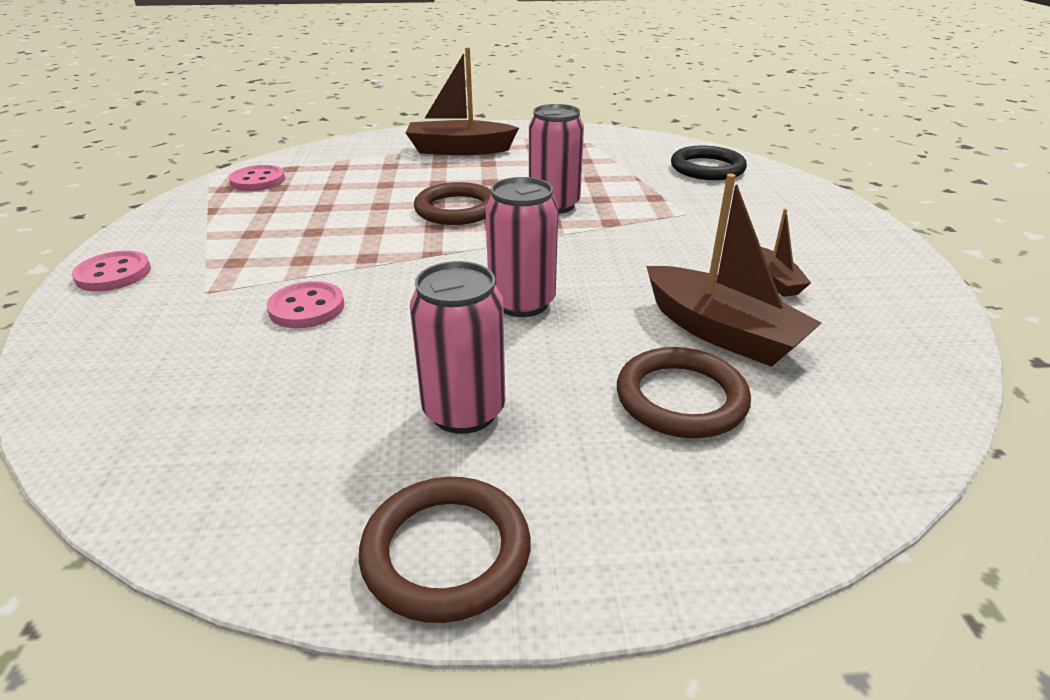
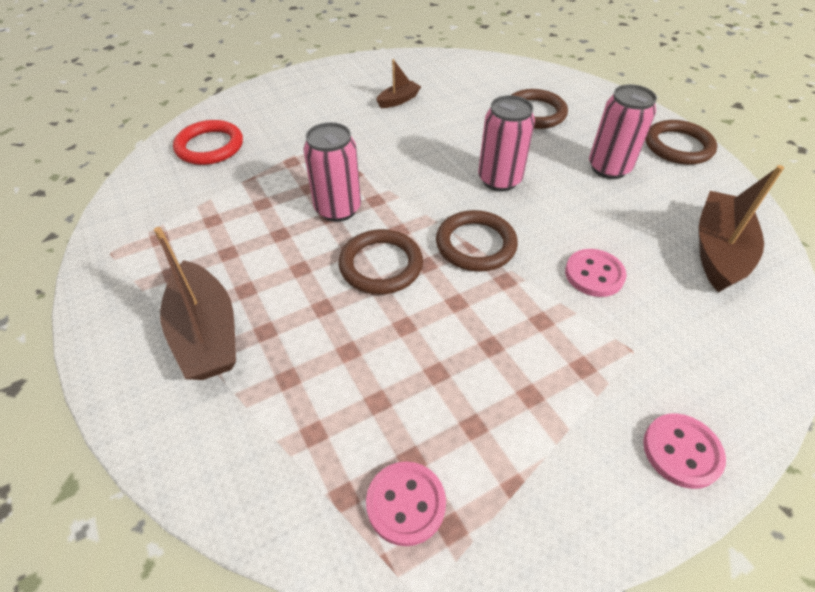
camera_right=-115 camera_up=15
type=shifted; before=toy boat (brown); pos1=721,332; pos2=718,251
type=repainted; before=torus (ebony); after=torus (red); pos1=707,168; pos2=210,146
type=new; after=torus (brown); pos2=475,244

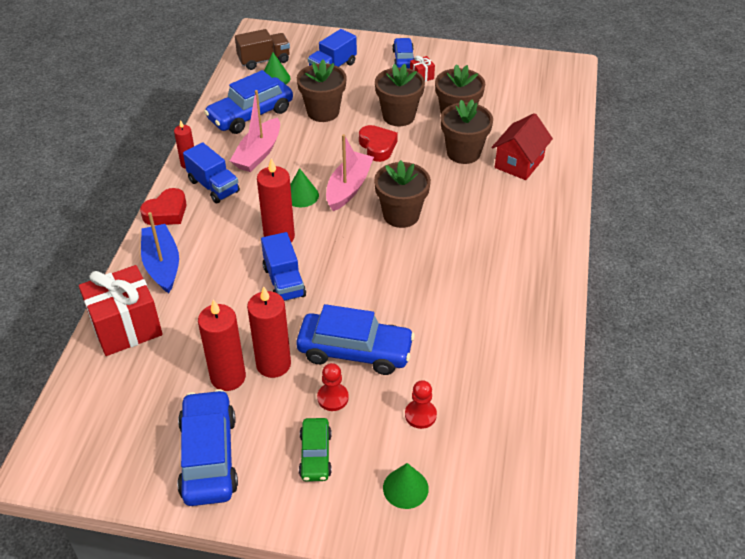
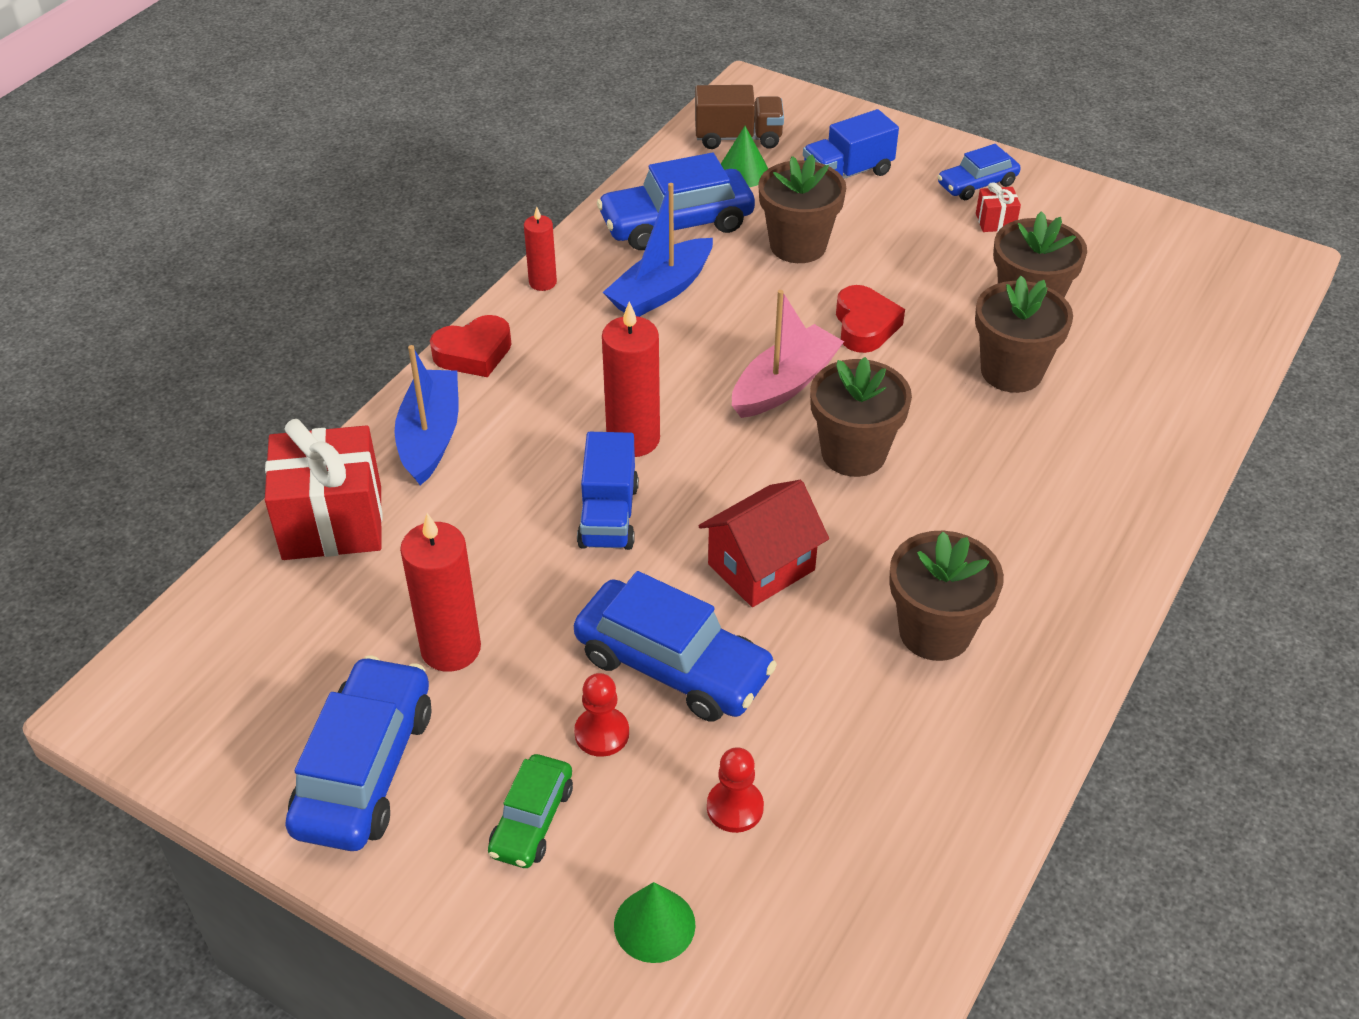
camera_right=20 camera_up=0
type=gone; before=lorry (royal blue); pos1=213,186
type=repainted; before=toy boat (pink); after=toy boat (royal blue); pos1=258,153; pos2=660,291
type=gone; before=pillar candle (red); pos1=273,364
type=gone; before=cone shape (green); pos1=301,195
type=shifted; before=plant pot (brown); pos1=398,116; pos2=935,632
type=rotated; before=car (royal blue); pos1=403,59; pos2=977,184; turn=-135
type=shifted; before=toy house (red); pos1=519,163; pos2=761,567

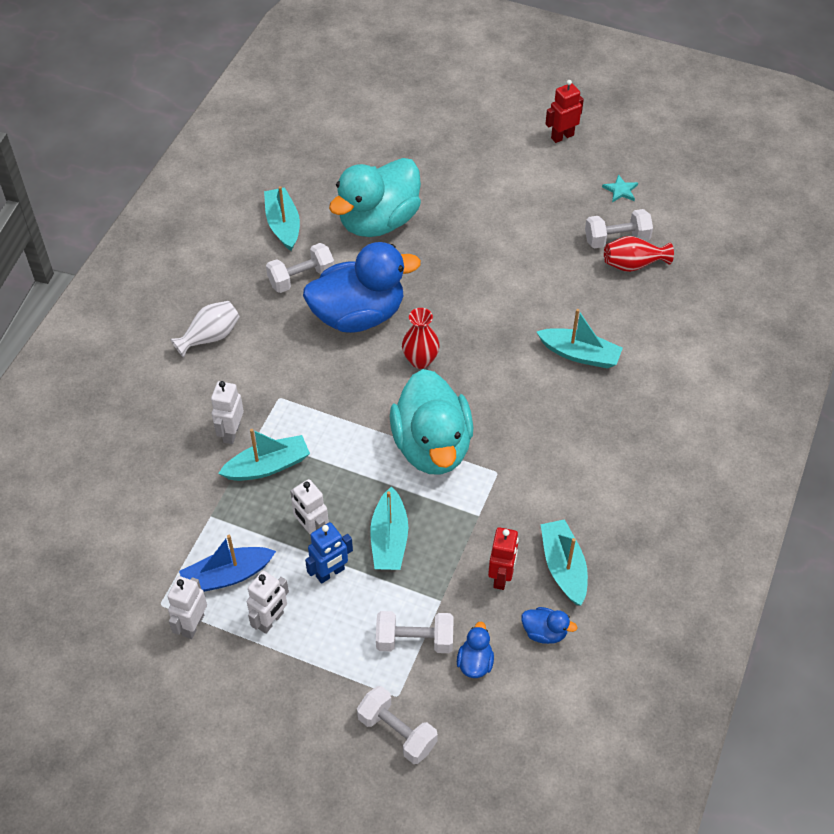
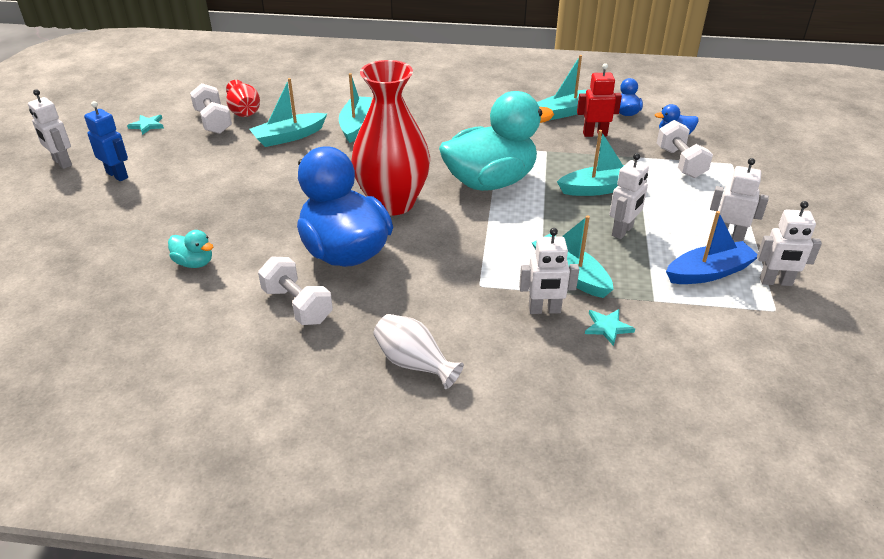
camera_right=-105 camera_up=-15
type=rotated; before=toy boat (royal blue); pos1=227,576; pos2=709,272; turn=-75
type=shifted; before=toy boat (turquoise); pos1=283,225; pos2=289,137
type=shifted; before=toy robot (royal blue); pos1=330,573; pos2=117,175
type=scaled; before=duck (turquoise); pos1=378,221; pos2=194,263; scale=0.41
type=gone; before=dumbbell (white); pos1=397,732
type=scaled; before=tall vase (red); pos1=420,360; pos2=393,203; scale=1.97
type=repainted; before=toy robot (red); after=toy robot (white); pos1=562,136; pos2=62,163
type=new; after=star shape (turquoise); pos2=607,327

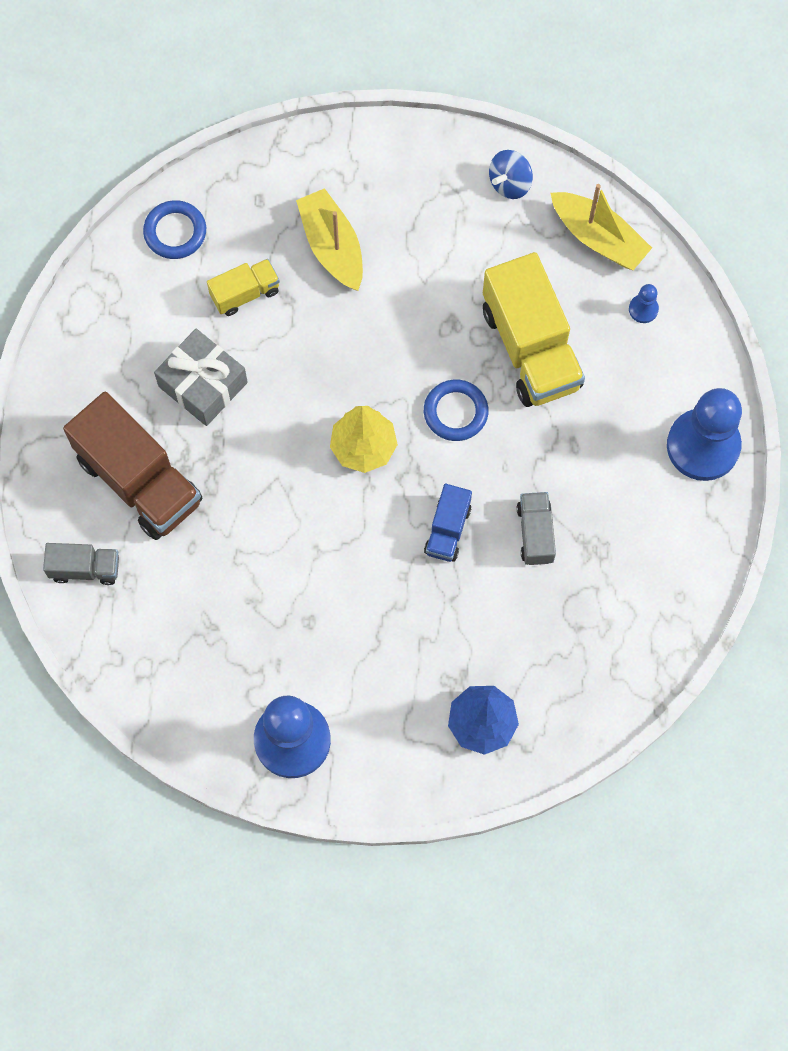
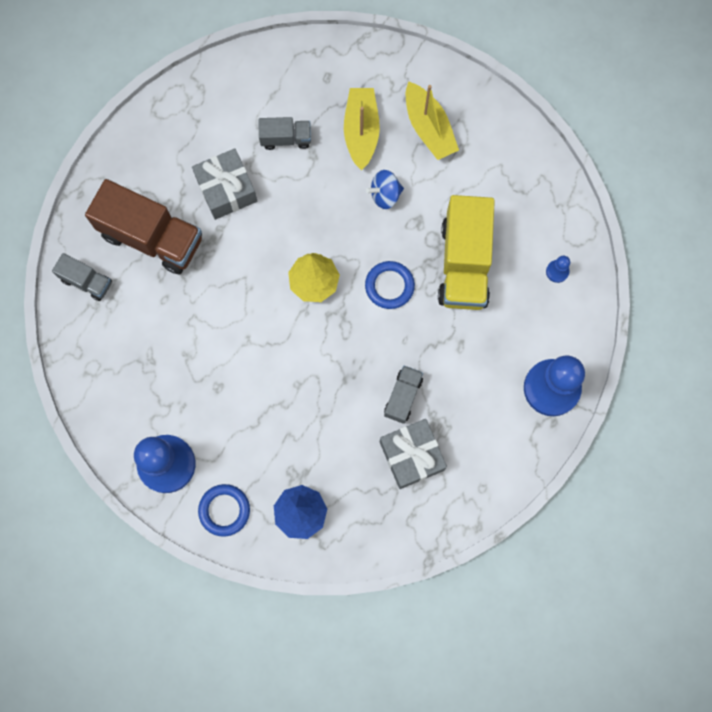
camera_right=25 camera_up=5
type=rotated; before=lorry (brown); pos1=139,480; pos2=152,237; turn=-45
type=shifted; before=torus (royal blue); pos1=175,232; pos2=224,510
type=repainted; before=lorry (yellow); after=lorry (grey); pos1=245,293; pos2=286,138
type=gone; before=lorry (royal blue); pos1=448,530
type=shifted; before=spinning top (royal blue); pos1=510,183; pos2=385,195
type=shifted; before=toy boat (yellow); pos1=598,238; pos2=429,128
type=new; after=gift (grey); pos2=411,456

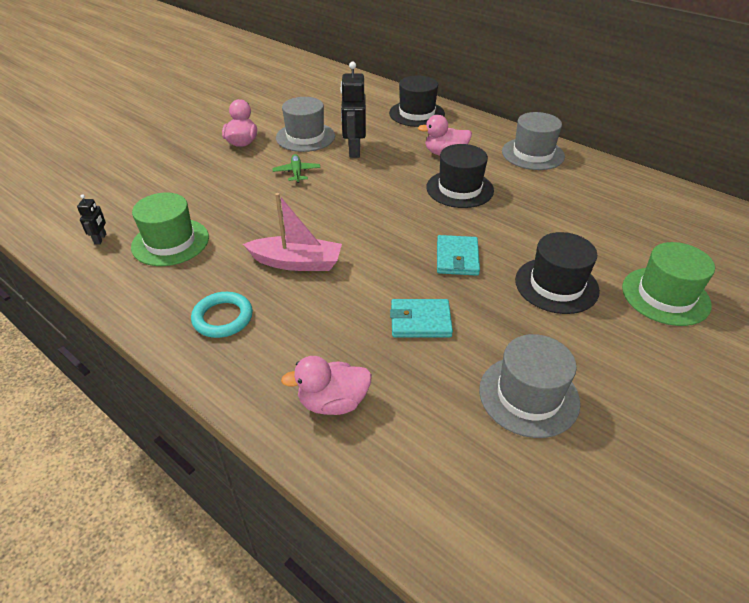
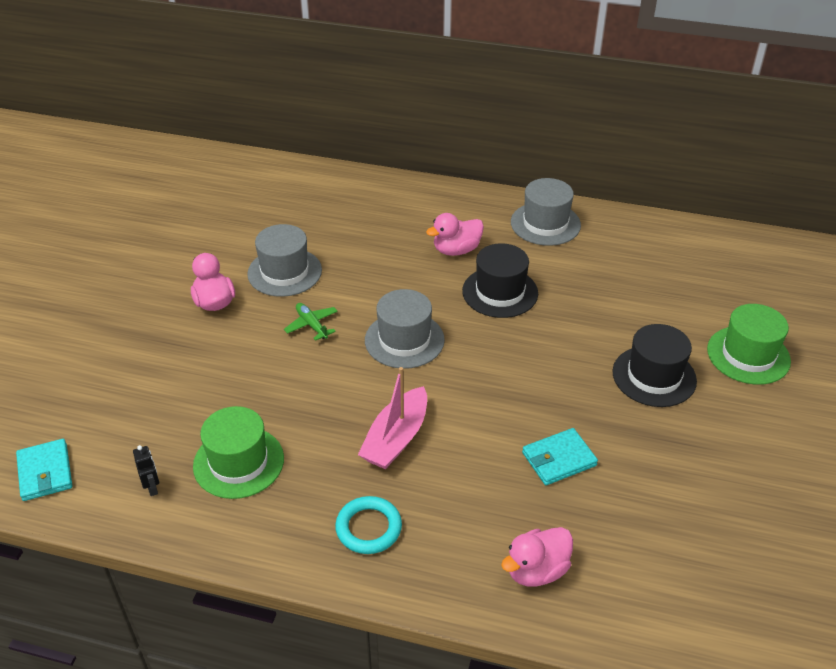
camera_right=-25 camera_up=0
type=rotated; before=toy boat (pink); pos1=296,263; pos2=396,438; turn=135
type=gone; before=toy robot (ebony); pos1=354,150
type=gone; before=tall hat (ebony); pos1=417,113
type=shifted; before=wallet (turquoise); pos1=457,258; pos2=45,472
type=shifted; before=tall hat (grey); pos1=528,395; pos2=404,340

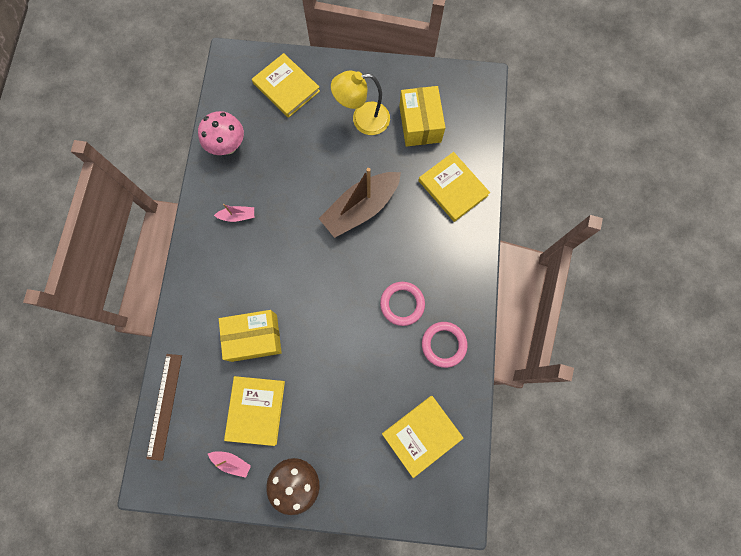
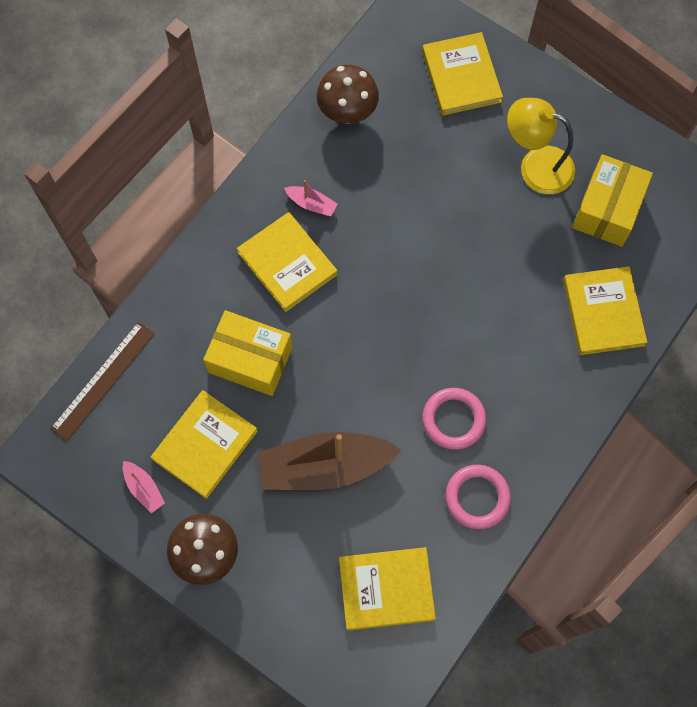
camera_right=30 camera_up=-5
type=repainted; before=mushroom (pink); after=mushroom (brown); pos1=228,146; pos2=347,113
type=shifted; before=toy boat (brown); pos1=361,209; pos2=325,467
type=new; after=book (yellow); pos2=287,263

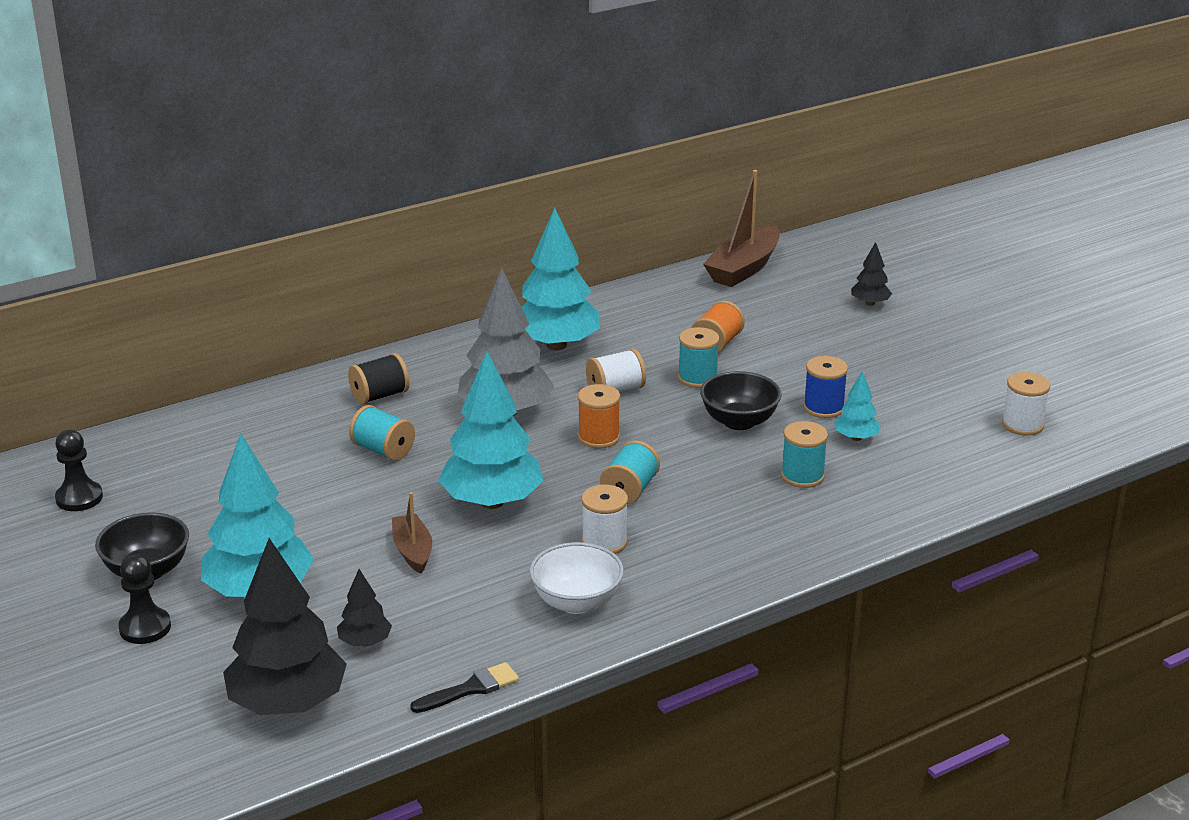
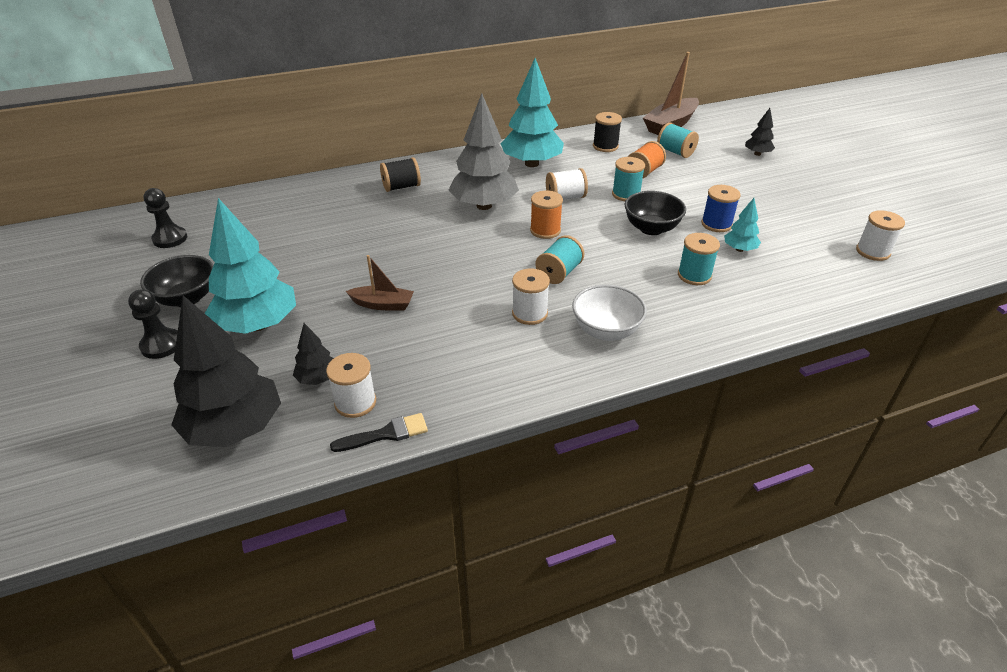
camera_right=10 camera_up=10
type=shifted; before=spool (turquoise); pos1=383,450; pos2=675,152
type=rotated; before=toy boat (brown); pos1=412,551; pos2=382,304; turn=105
type=gone; before=toy tree (turquoise); pos1=492,502
type=shifted; before=serving bowl (white); pos1=576,602; pos2=606,331
type=new; after=spool (white); pos2=355,402
type=new; after=spool (ebony); pos2=605,146

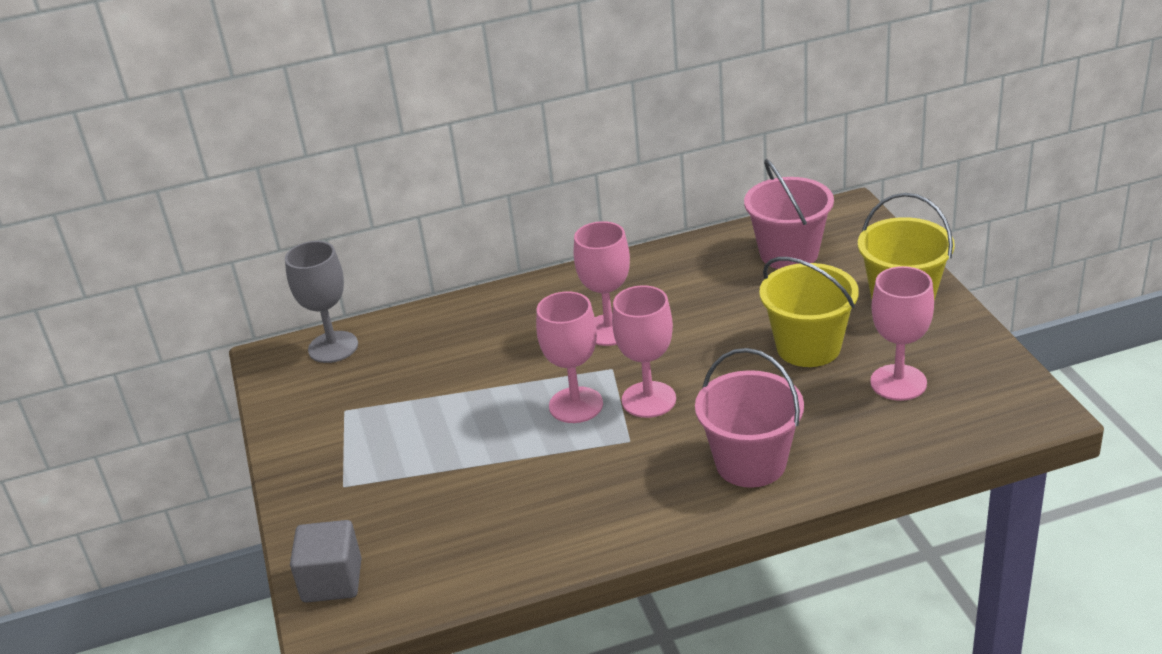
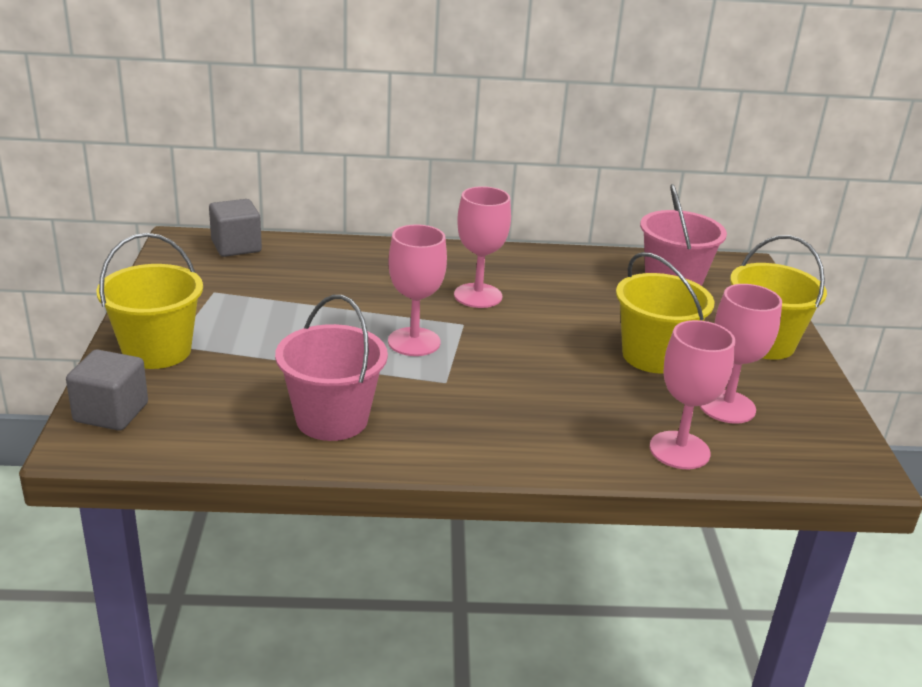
camera_right=10 camera_up=-5
type=swapped; before=goblet (grey); after=block (grey); pos1=333,347; pos2=236,246
type=shifted; before=goblet (pink); pos1=648,400; pos2=679,450
type=shifted; before=bucket (pink); pos1=750,463; pos2=332,419
type=new; after=bucket (yellow); pos2=157,351

